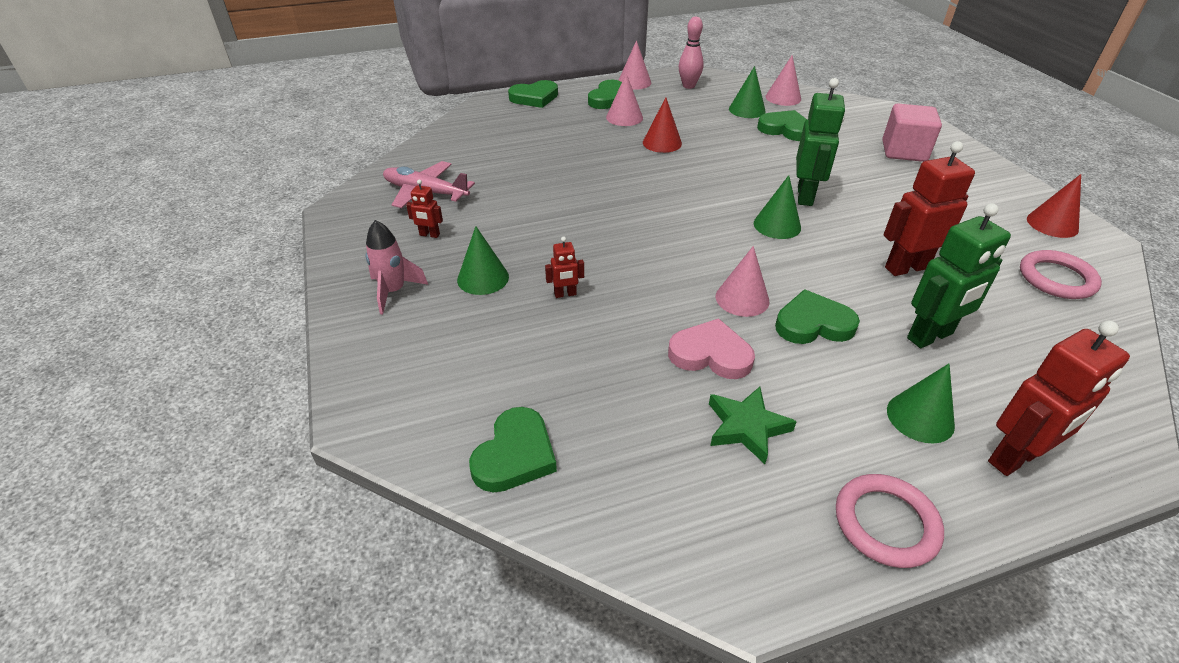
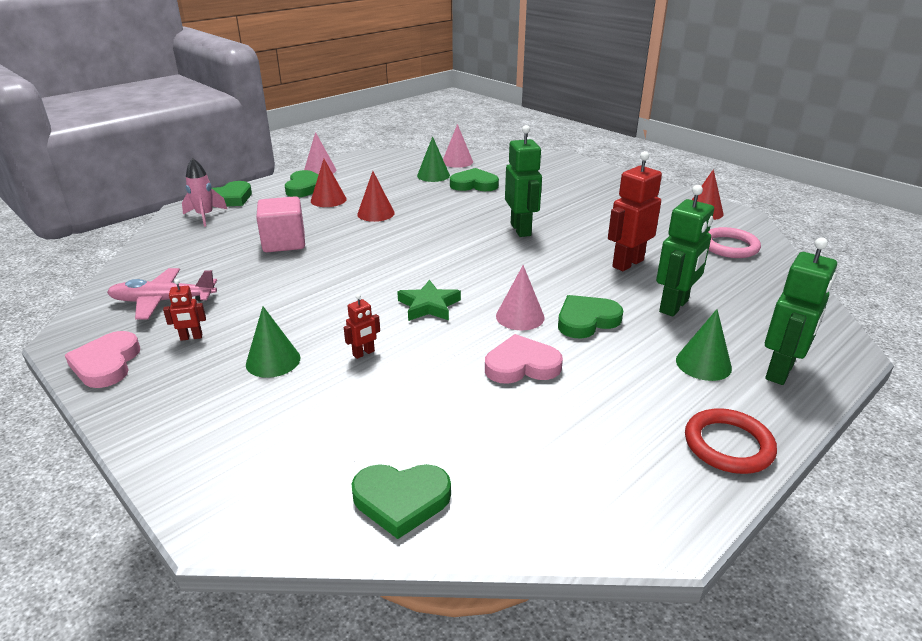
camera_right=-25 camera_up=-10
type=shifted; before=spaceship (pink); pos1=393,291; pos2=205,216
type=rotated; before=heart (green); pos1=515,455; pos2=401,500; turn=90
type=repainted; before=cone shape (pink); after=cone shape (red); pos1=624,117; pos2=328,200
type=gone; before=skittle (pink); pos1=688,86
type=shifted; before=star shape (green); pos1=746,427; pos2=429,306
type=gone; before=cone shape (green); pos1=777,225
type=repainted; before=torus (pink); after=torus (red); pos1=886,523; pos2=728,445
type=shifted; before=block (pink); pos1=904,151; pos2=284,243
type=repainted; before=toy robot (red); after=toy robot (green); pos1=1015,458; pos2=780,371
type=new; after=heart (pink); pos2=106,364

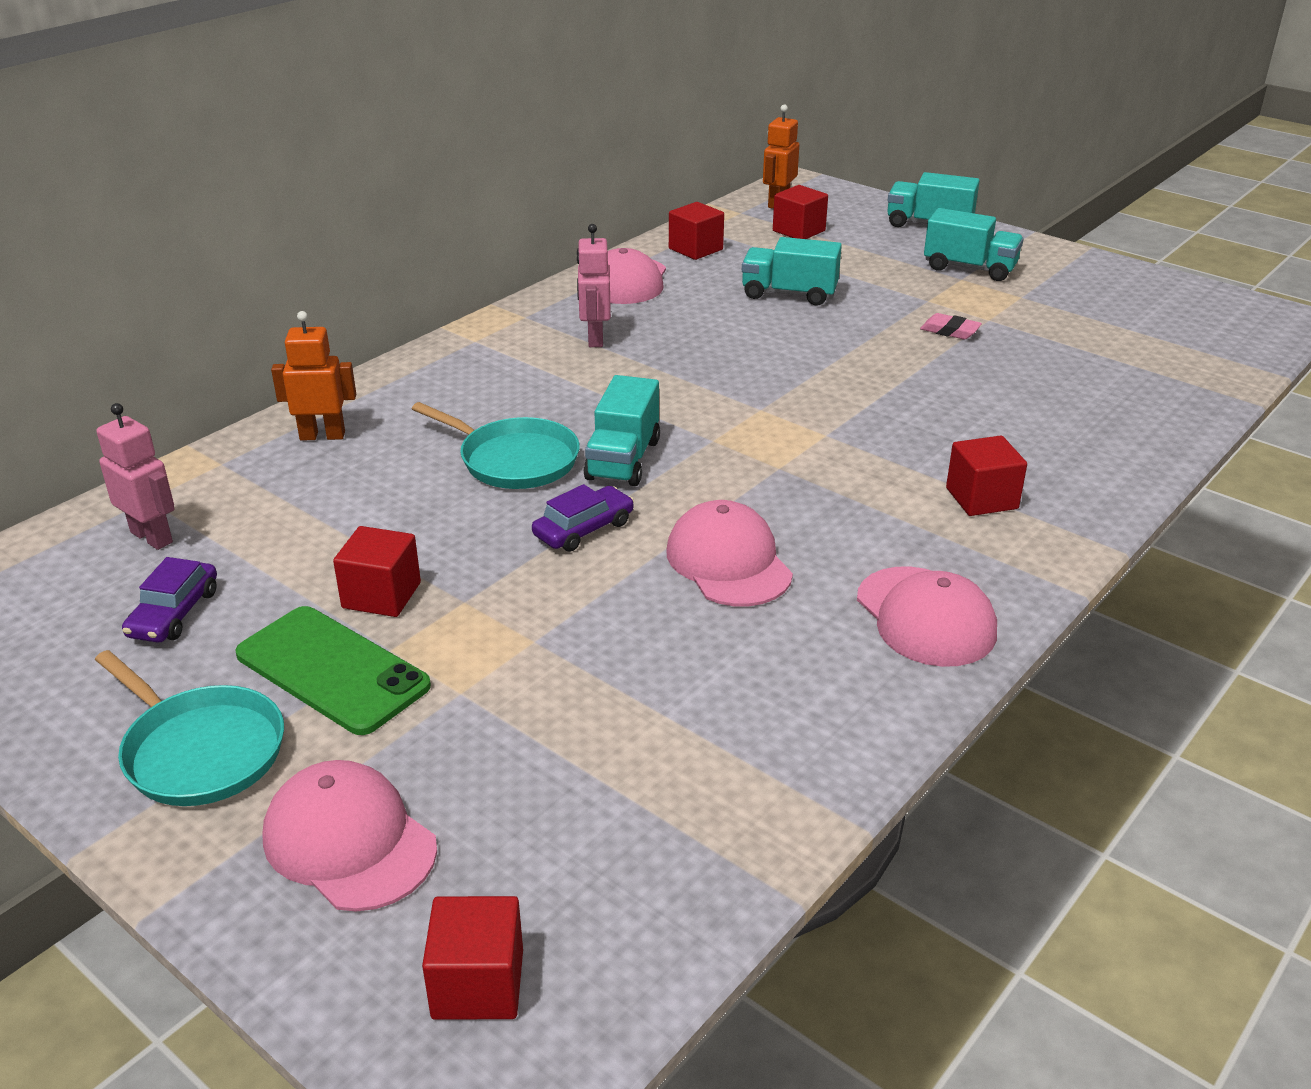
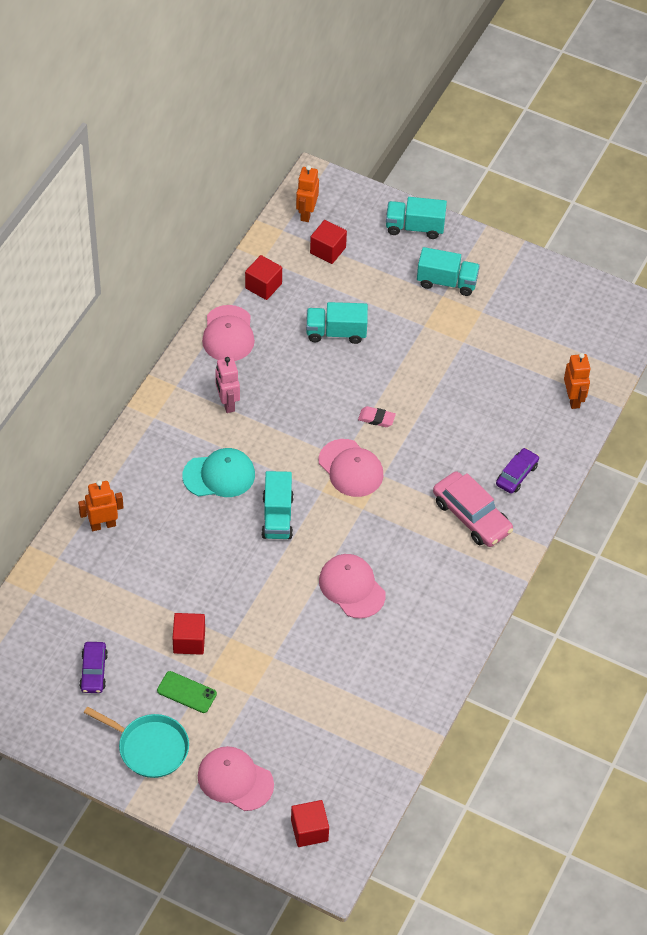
camera_right=-15 camera_up=20
type=gone; before=toy robot (pink); pos1=152,537
type=scaled; before=smartphone (green); pos1=332,670; pos2=186,692; scale=0.61
type=gone; before=pan (turquoise); pos1=514,460
type=shifted; before=car (royal purple); pos1=583,529; pos2=516,475
type=shifted; before=baseball cap (pink); pos1=926,617; pos2=351,468
type=shifted; before=gum eraser (pink); pos1=950,331; pos2=376,418
type=swapped; before=block (red); after=car (pink); pos1=981,498; pos2=471,516
type=new; after=baseball cap (turquoise); pos2=219,475
type=new; after=toy robot (orange); pos2=573,399

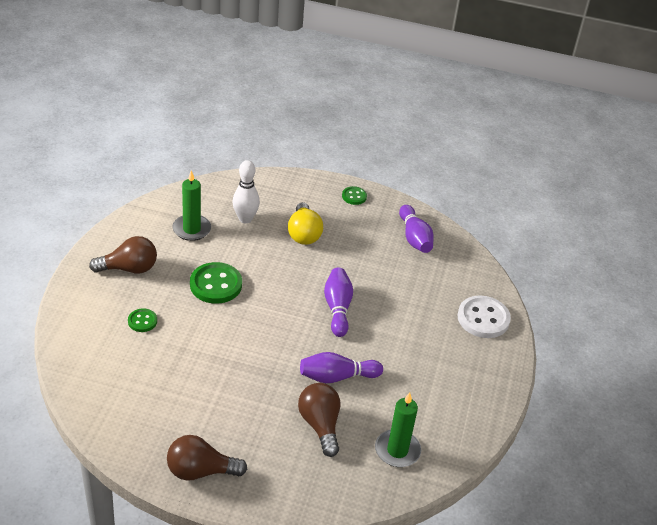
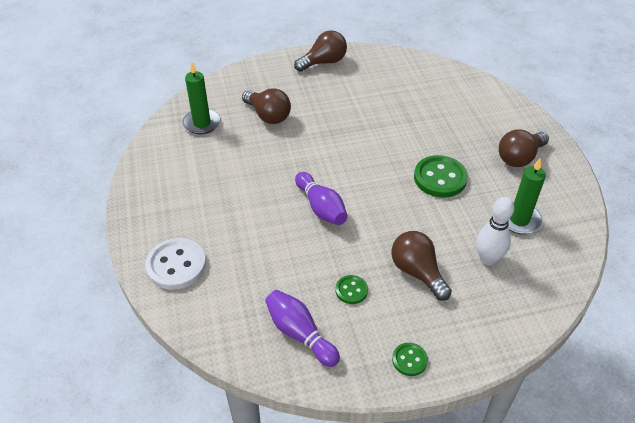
camera_right=155 camera_up=5
type=shifted; before=sewing button (green); pos1=142,321; pos2=351,290
type=repainted; before=lightbulb (yellow); after=lightbulb (brown); pos1=303,234; pos2=417,272
type=gone; before=skittle (royal purple); pos1=337,377

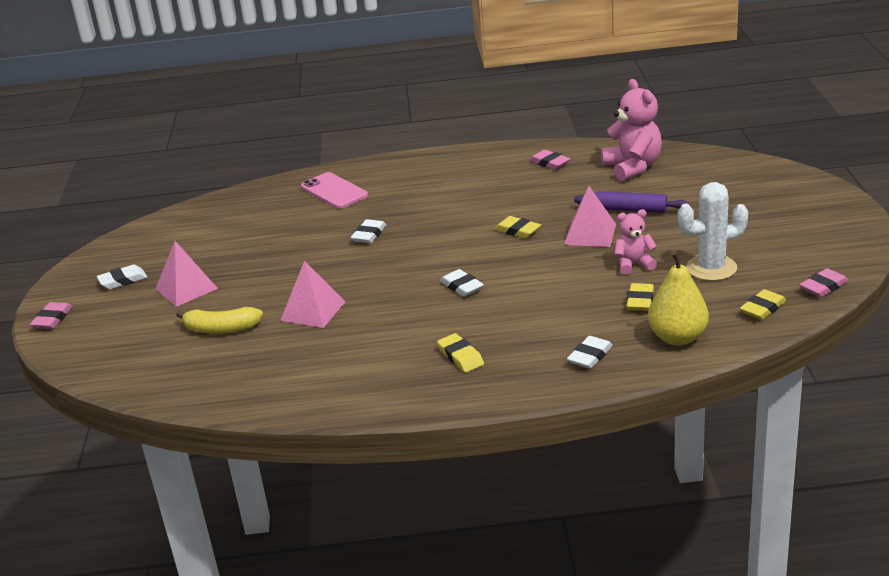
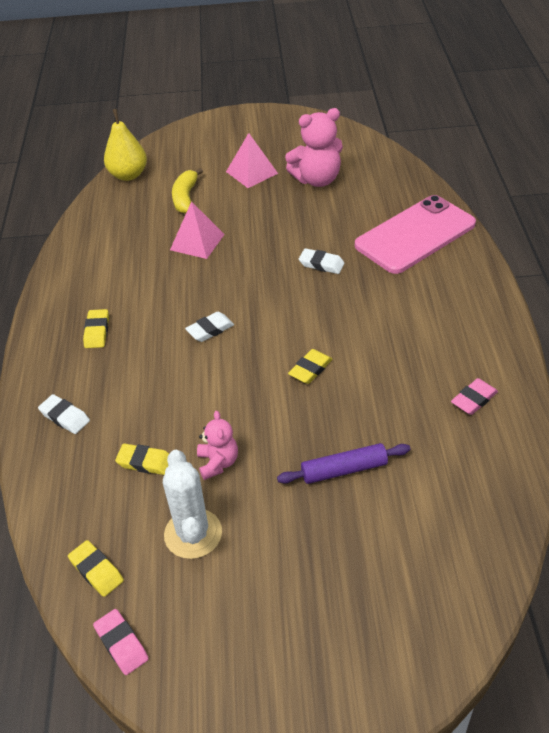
camera_right=90 camera_up=15
type=gone; before=gum eraser (pink); pos1=52,319
type=gone; before=gum eraser (white); pos1=123,280
type=scaled; before=smartphone (pink); pos1=334,191; pos2=415,235; scale=1.65
type=rotated; before=gum eraser (yellow); pos1=460,357; pos2=97,331; turn=-60
type=gone; before=pyramid (pink); pos1=590,234
type=rotated; before=rolling pin (royal purple); pos1=630,210; pos2=344,470; turn=60
type=shifted; before=stuffed bear (pink); pos1=632,167; pos2=317,179
type=shifted; before=toy pear (yellow); pos1=677,337; pos2=128,175

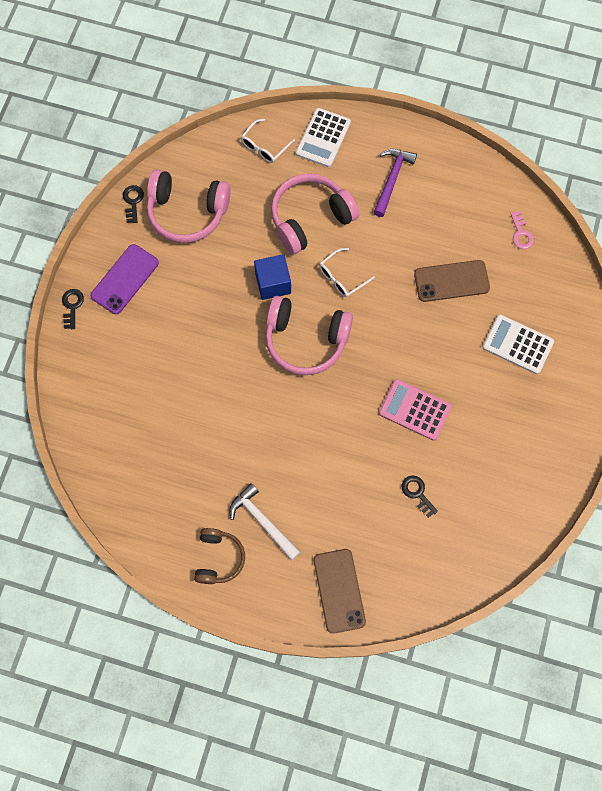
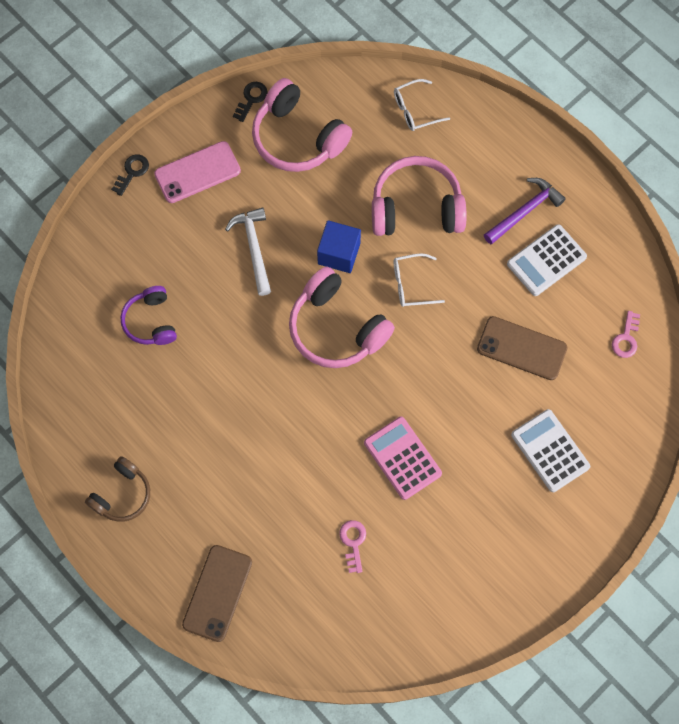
camera_right=30 camera_up=0
type=repainted; before=smartphone (royal purple); after=smartphone (pink); pos1=125,279; pos2=197,172
type=shifted; before=claw hammer (white); pos1=262,521; pos2=254,248
type=shifted; before=adding machine (white); pos1=323,138; pos2=546,260
type=repainted; before=door key (ebony); after=door key (pink); pos1=417,493; pos2=353,542
type=new; after=headset (royal purple); pos2=151,321

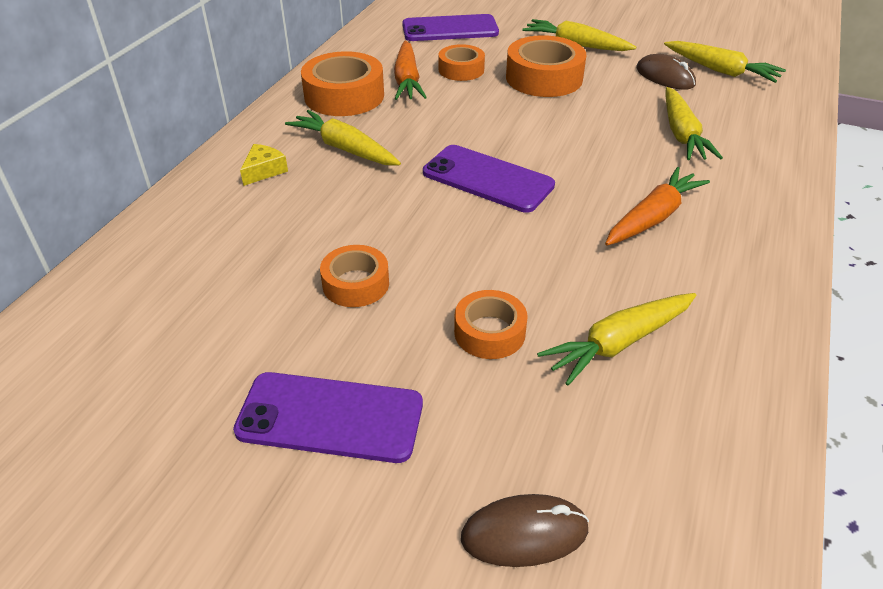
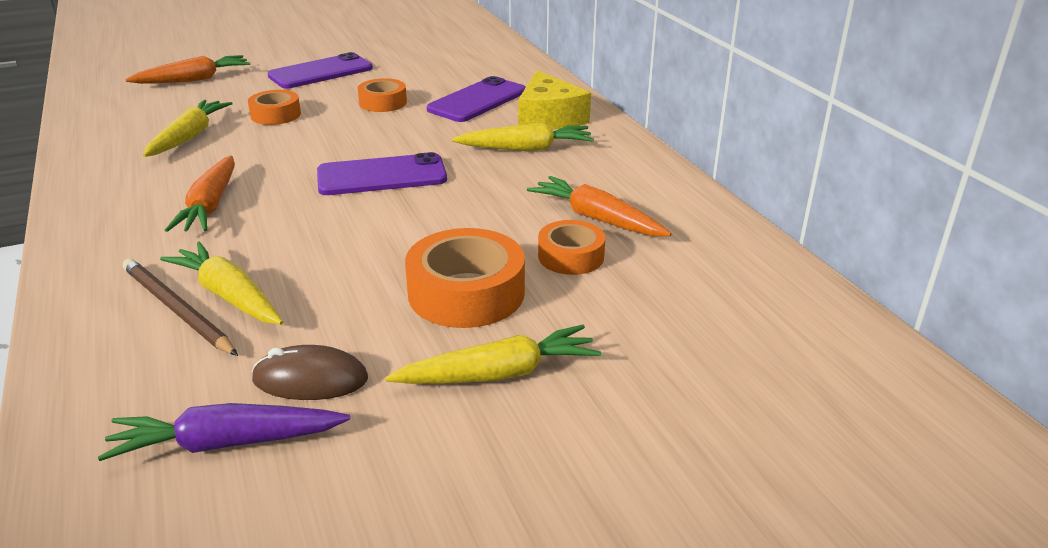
camera_right=135 camera_up=-10
type=scaled; before=cheese (yellow); pos1=264,171; pos2=548,118; scale=1.95
type=gone; before=tape (orange); pos1=344,96
type=shifted; before=smartphone (royal purple); pos1=450,29; pos2=477,100
type=swapped; before=mouse (brown); after=carrot (orange); pos1=524,533; pos2=193,80
type=repainted; before=carrot (yellow); after=carrot (royal purple); pos1=720,70; pos2=227,443
type=new; after=pencil (brown); pos2=177,309

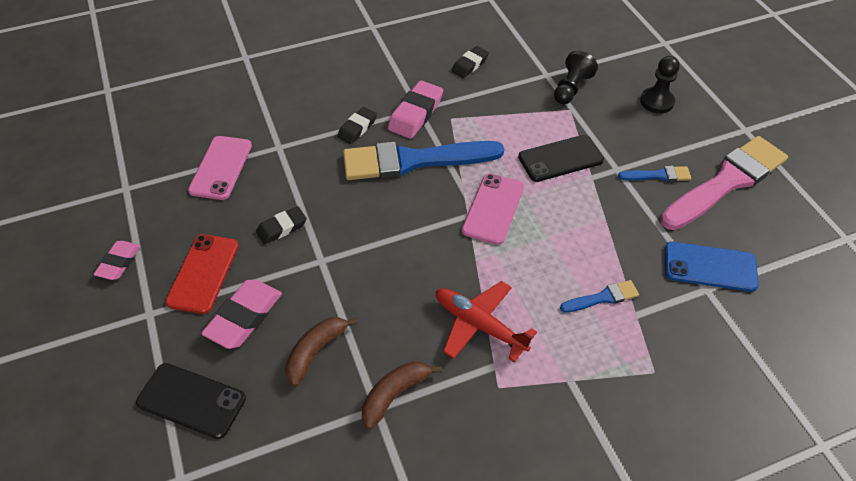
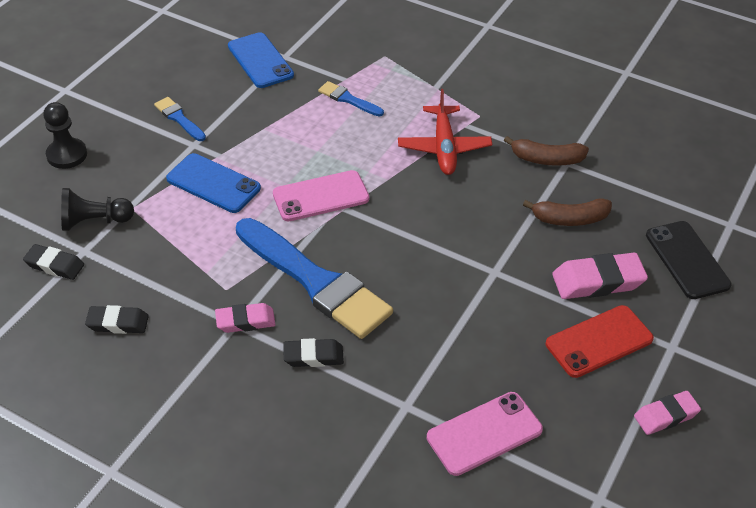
camera_right=-130 camera_up=-5
type=shifted; before=gum eraser (ebony); pos1=282,228; pos2=54,265
type=scaled; before=gum eraser (pink); pos1=415,114; pos2=245,321; scale=0.64
type=repainted; before=smartphone (ebony); after=smartphone (royal blue); pos1=560,158; pos2=213,183
type=gone; before=brush (pink); pos1=726,182

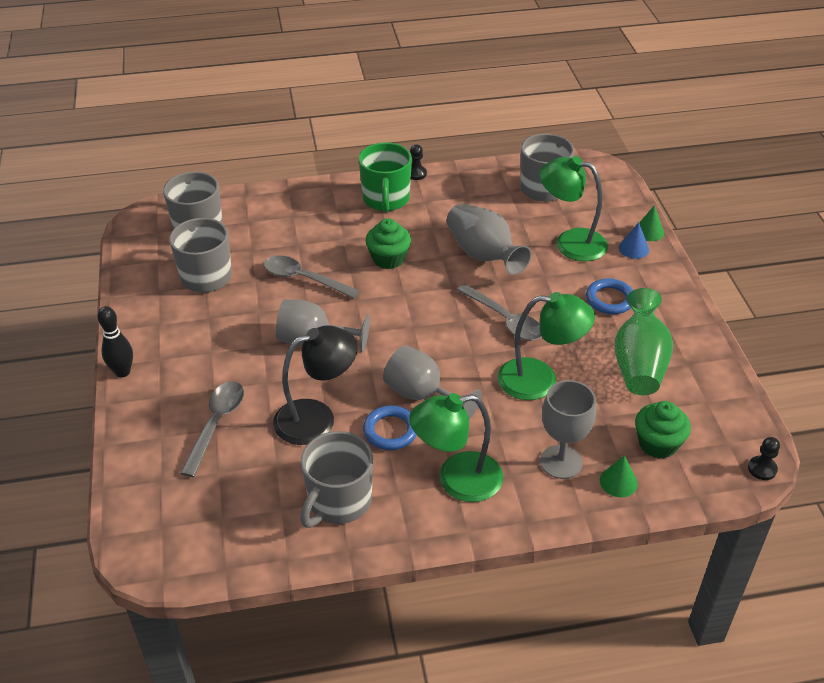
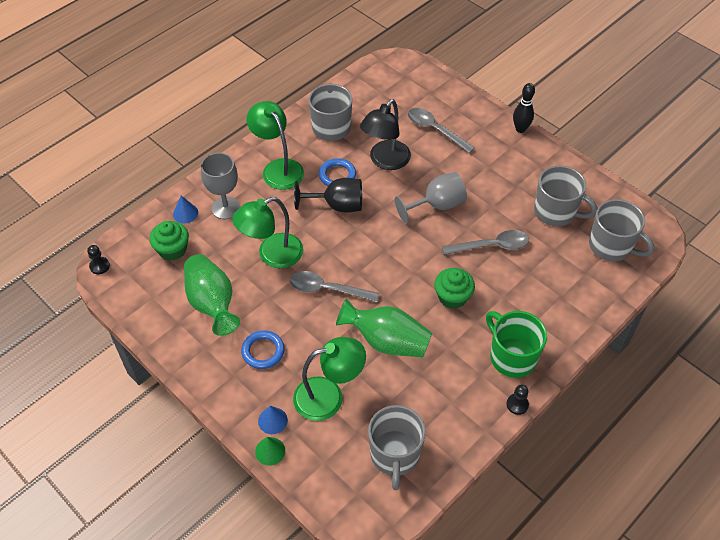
camera_right=145 camera_up=10
type=rotated; before=tablespoon (grey); pos1=216,424; pos2=435,130; turn=150
type=repainted; before=goblet (grey); after=goblet (ebony); pos1=422,395; pos2=337,205
type=rotated; before=lamp (green); pos1=457,480; pos2=278,168; turn=-75
type=repainted; before=tall vase (grey); after=tall vase (green); pos1=483,255; pos2=387,341
type=repainted; before=cone shape (green); after=cone shape (royal blue); pos1=618,482; pos2=185,213

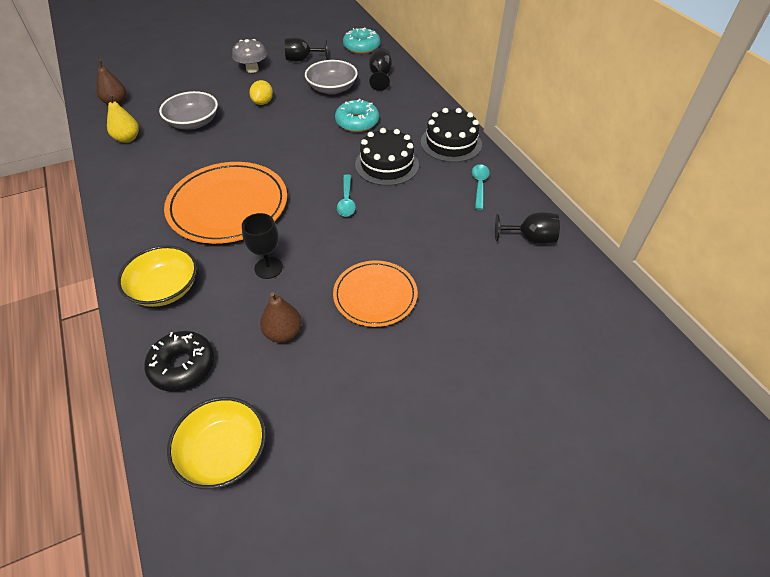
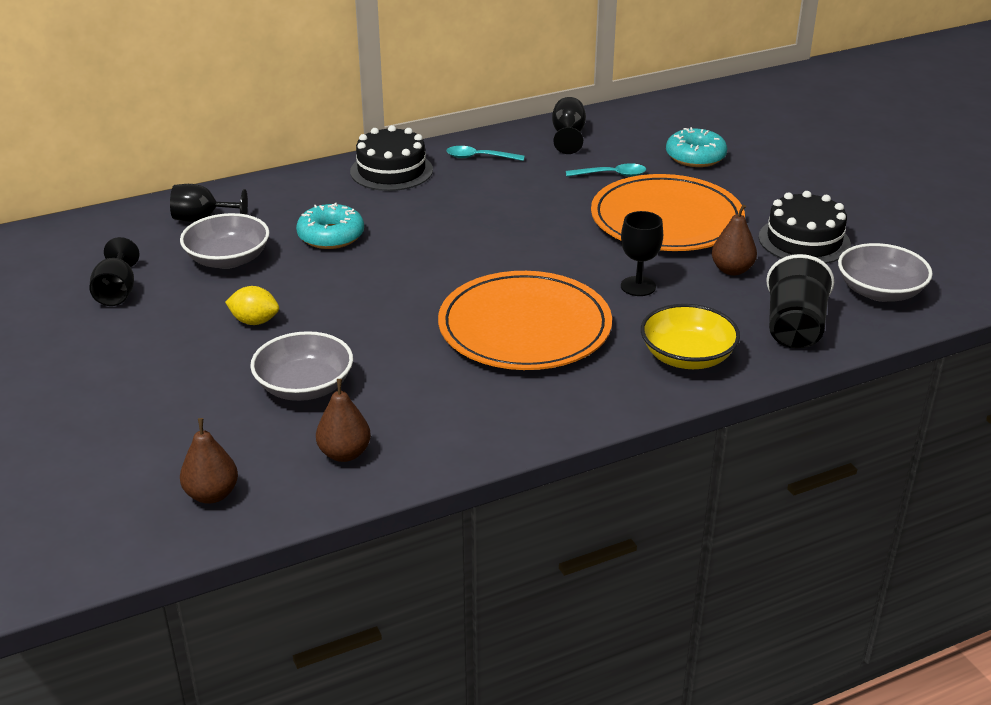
camera_right=-90 camera_up=-15
type=repainted; before=toy pear (yellow); after=toy pear (brown); pos1=127,139; pos2=344,453
type=swapped; before=doughnut (ebony); after=cup (ebony); pos1=182,366; pos2=794,327
type=repainted; before=serving bowl (yellow); after=serving bowl (grey); pos1=223,452; pos2=879,291
type=gone; before=mushroom (grey); pos1=252,69
type=scaled; before=dinner plate (orange); pos1=375,295; pos2=666,219; scale=1.64
type=shifted; before=tablespoon (turquoise); pos1=346,201; pos2=611,175
type=shifted; before=doughnut (turquoise); pos1=361,47; pos2=695,157
type=shifted; before=gateau (ebony); pos1=387,165; pos2=804,240

